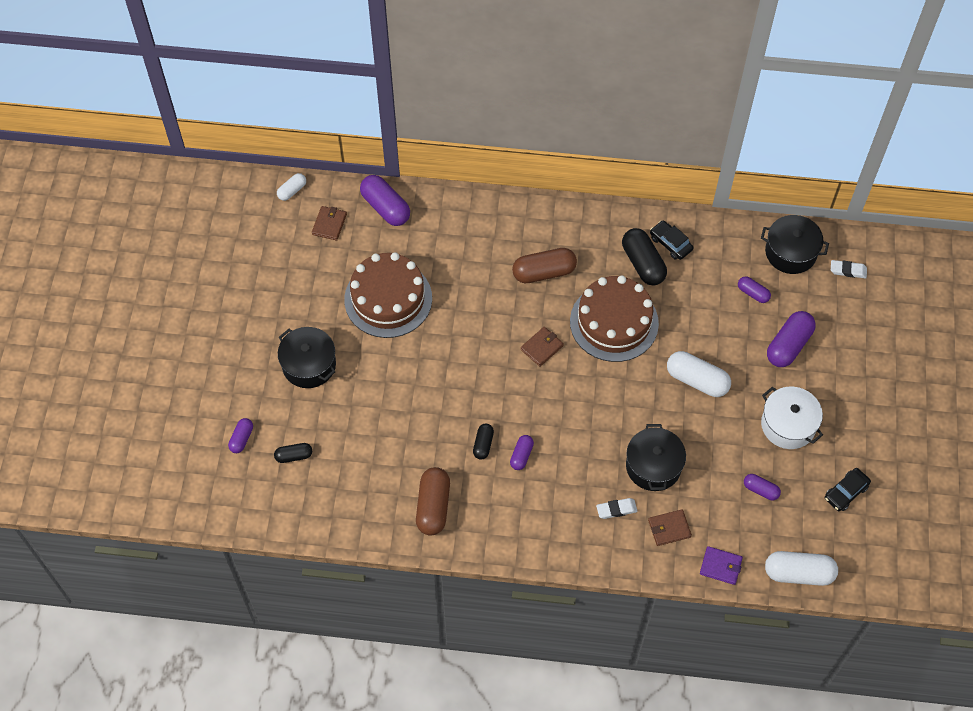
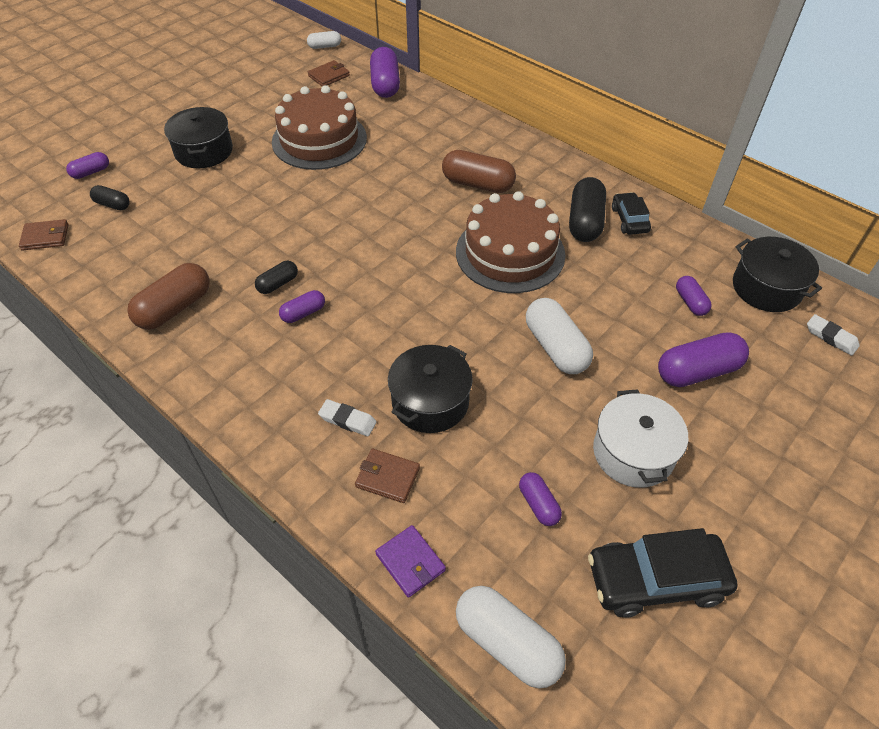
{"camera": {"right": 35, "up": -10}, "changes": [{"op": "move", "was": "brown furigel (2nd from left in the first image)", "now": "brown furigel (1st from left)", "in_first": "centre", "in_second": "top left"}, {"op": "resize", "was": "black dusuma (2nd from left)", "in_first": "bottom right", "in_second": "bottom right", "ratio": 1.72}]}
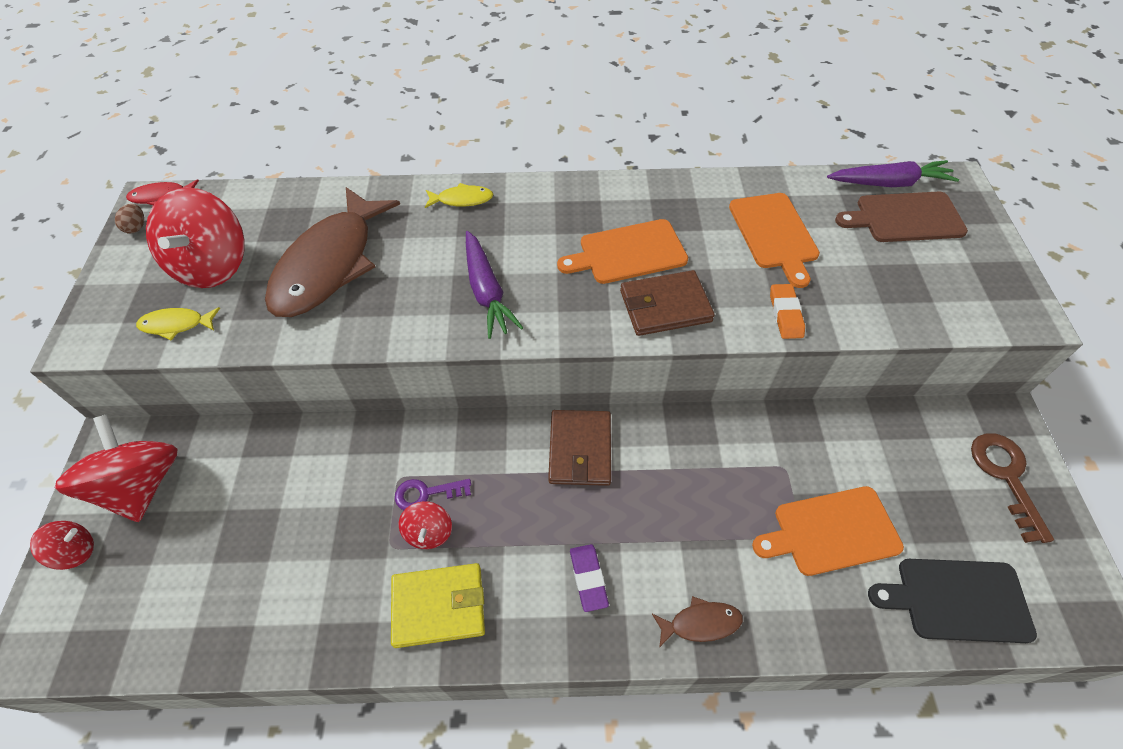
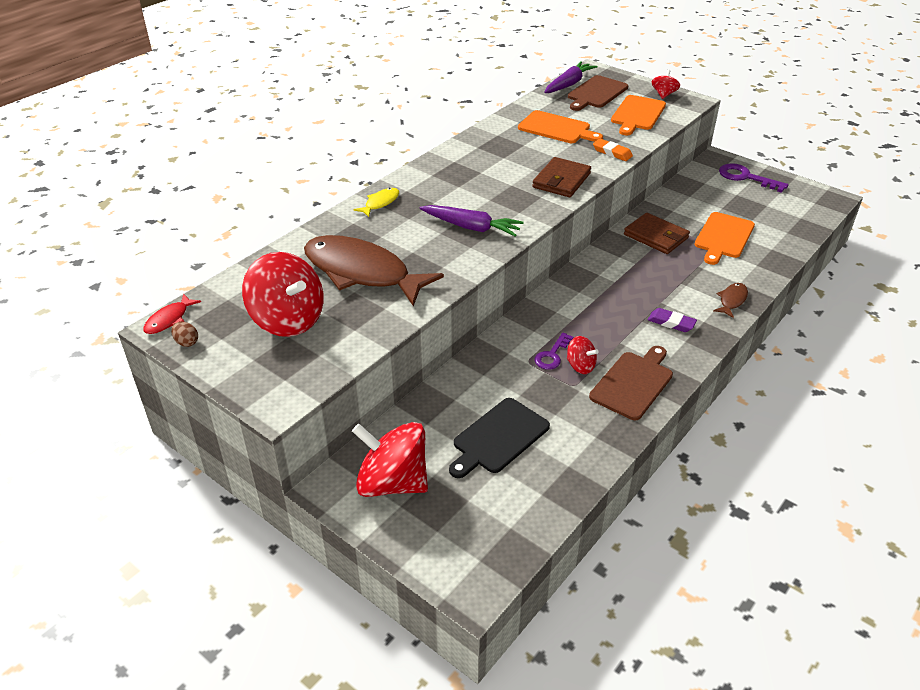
{"camera": {"right": -50, "up": -15}, "changes": [{"op": "rotate", "was": "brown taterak (1st from left)", "in_first": "middle left", "in_second": "centre", "clockwise": 150}, {"op": "move", "was": "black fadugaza", "in_first": "bottom right", "in_second": "centre"}, {"op": "replace", "was": "yellow furigel", "now": "brown fadugaza (2nd from left)", "in_first": "bottom centre", "in_second": "middle right"}, {"op": "move", "was": "orange fadugaza (1st from left in the first image)", "now": "orange fadugaza (2nd from left)", "in_first": "centre", "in_second": "top right"}, {"op": "move", "was": "brown furigel (1st from left in the first image)", "now": "brown furigel (2nd from left)", "in_first": "centre", "in_second": "middle right"}, {"op": "move", "was": "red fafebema (1st from left in the first image)", "now": "red fafebema (4th from left)", "in_first": "bottom left", "in_second": "top right"}, {"op": "recolor", "was": "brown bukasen", "now": "purple bukasen (2nd from left)", "in_first": "middle right", "in_second": "top right"}, {"op": "delete", "was": "yellow taterak (1st from left)", "in_first": "middle left"}]}
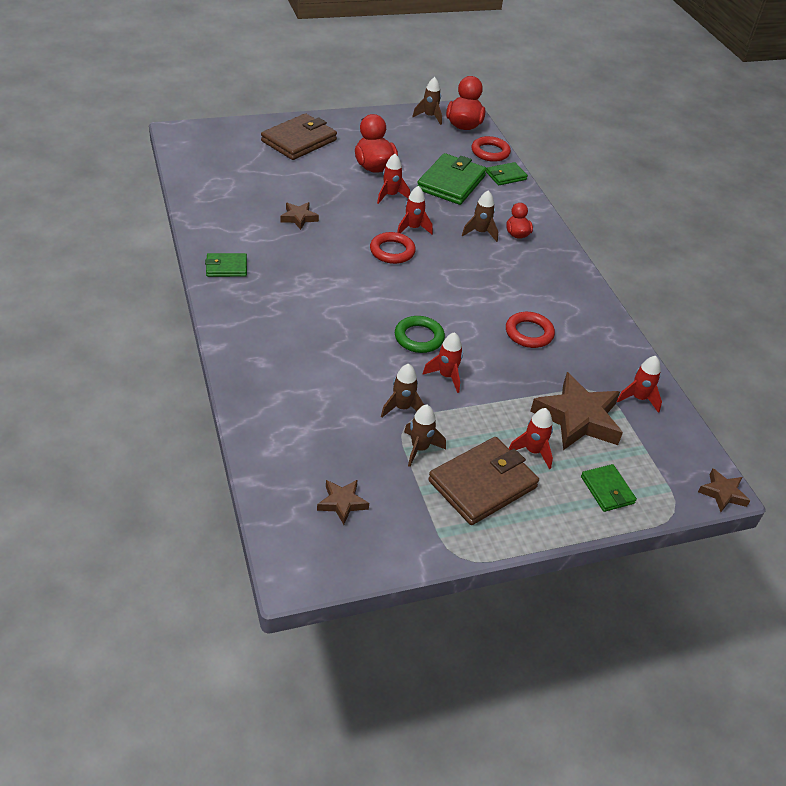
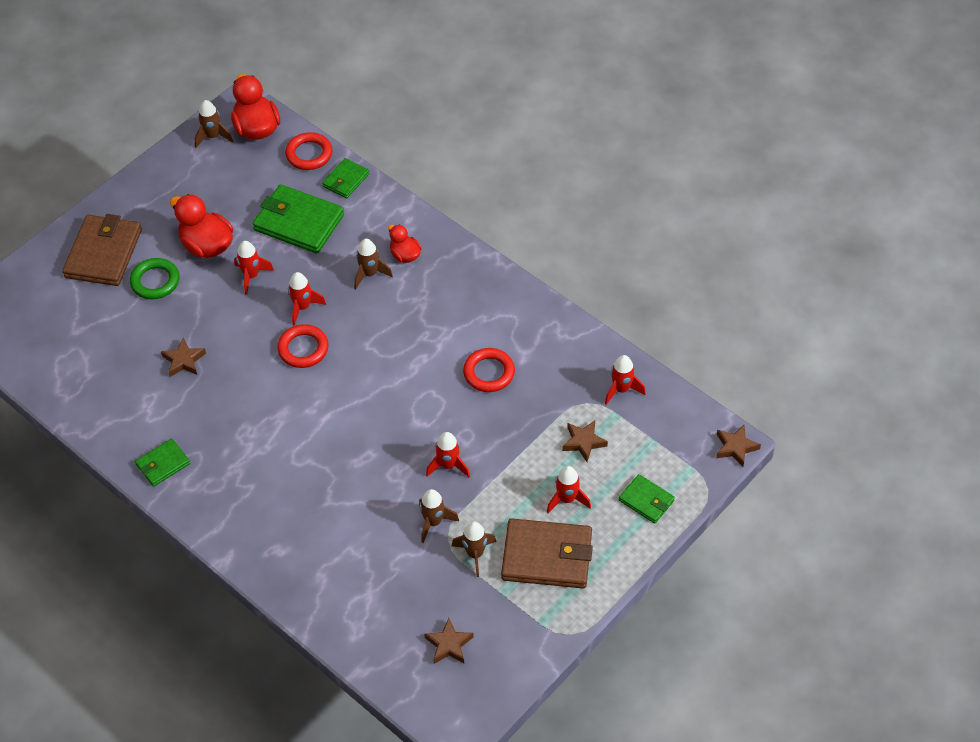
{"camera": {"right": -25, "up": 10}, "changes": [{"op": "move", "was": "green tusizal", "in_first": "centre", "in_second": "middle left"}, {"op": "rotate", "was": "green furigel (2nd from left)", "in_first": "top centre", "in_second": "top left", "clockwise": -60}, {"op": "rotate", "was": "brown furigel (2nd from left)", "in_first": "centre", "in_second": "bottom centre", "clockwise": 75}, {"op": "resize", "was": "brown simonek (3rd from left)", "in_first": "middle right", "in_second": "centre", "ratio": 0.5}]}
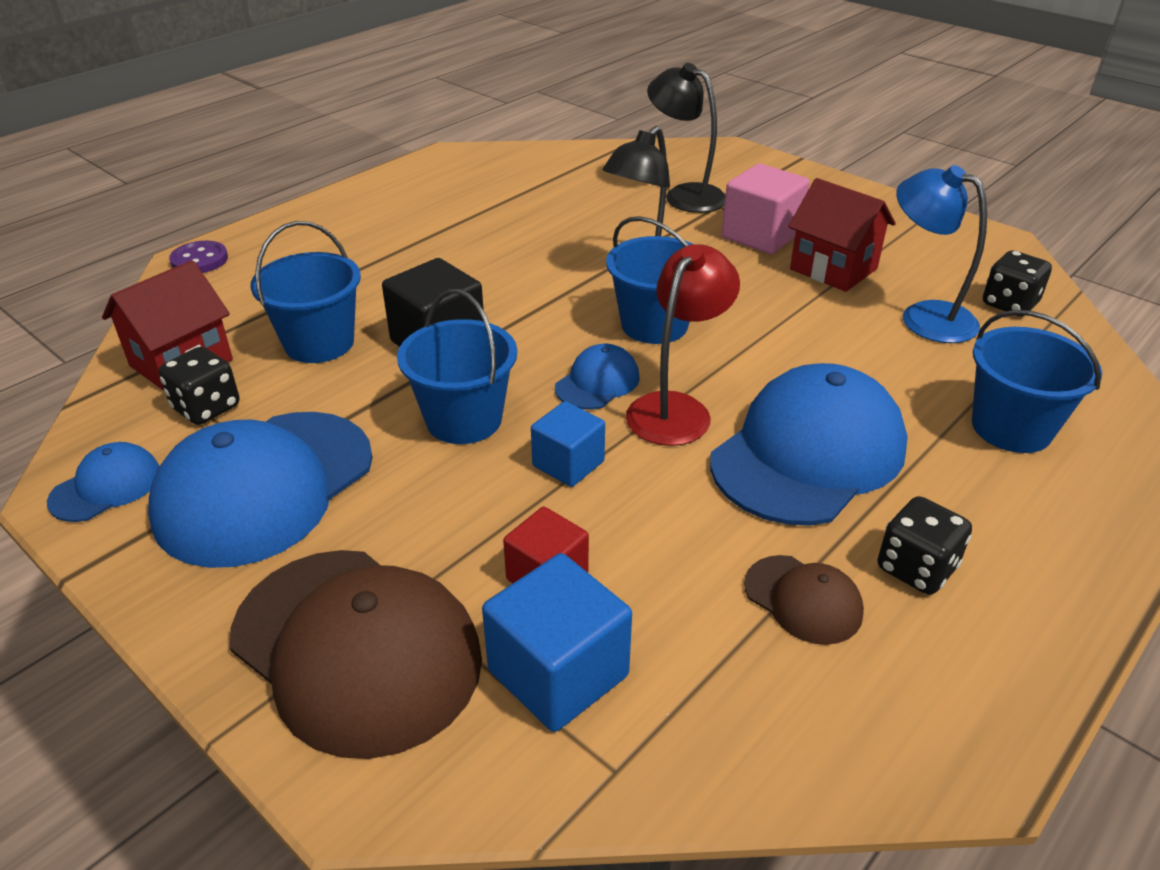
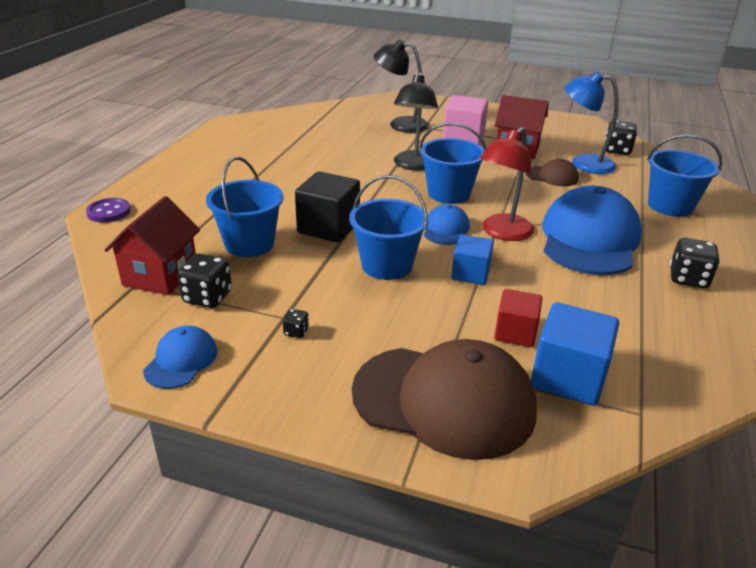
{"camera": {"right": -25, "up": -5}, "changes": [{"op": "replace", "was": "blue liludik (2nd from left)", "now": "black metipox (2nd from left)", "in_first": "middle left", "in_second": "centre"}, {"op": "rotate", "was": "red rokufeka", "in_first": "centre", "in_second": "top right", "clockwise": -150}, {"op": "move", "was": "brown liludik (2nd from left)", "in_first": "bottom right", "in_second": "top right"}]}
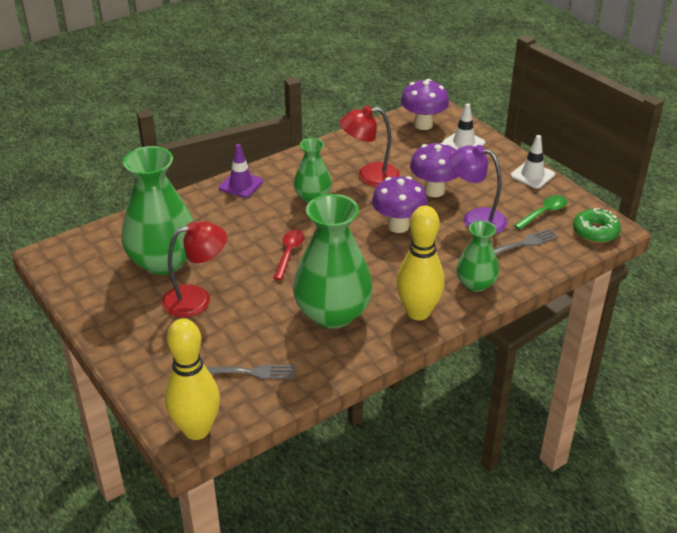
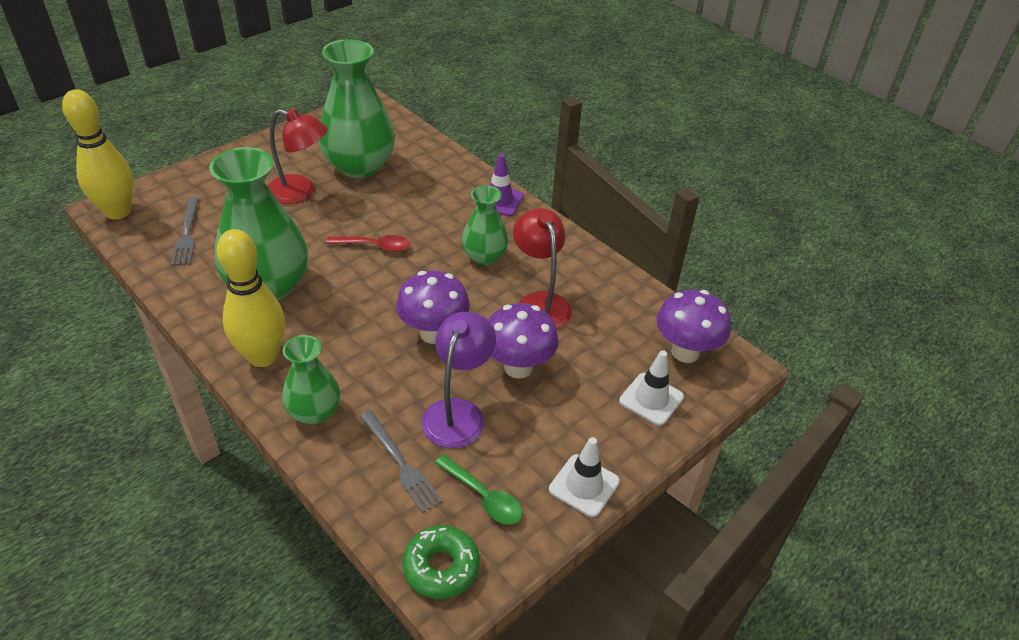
{"camera": {"right": 80, "up": 5}, "changes": [{"op": "rotate", "was": "red rokufeka (1st from left)", "in_first": "middle left", "in_second": "top left", "clockwise": -45}]}
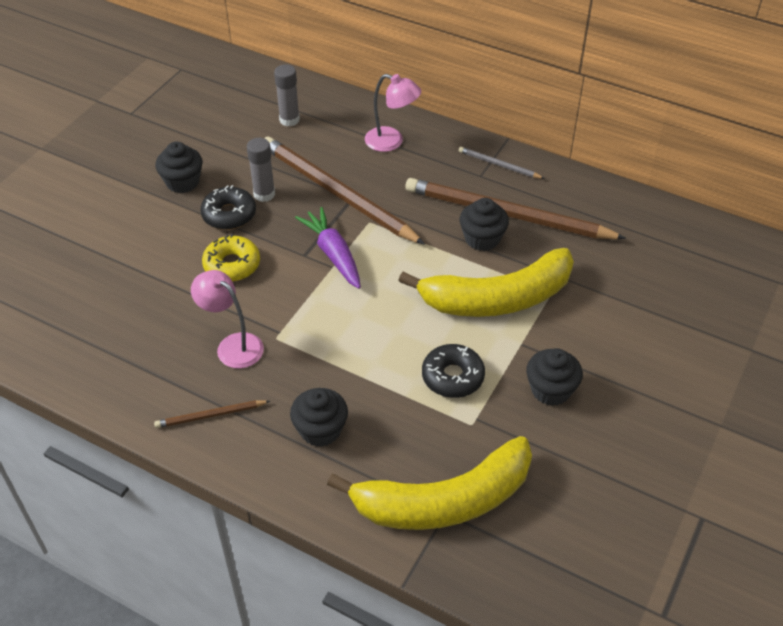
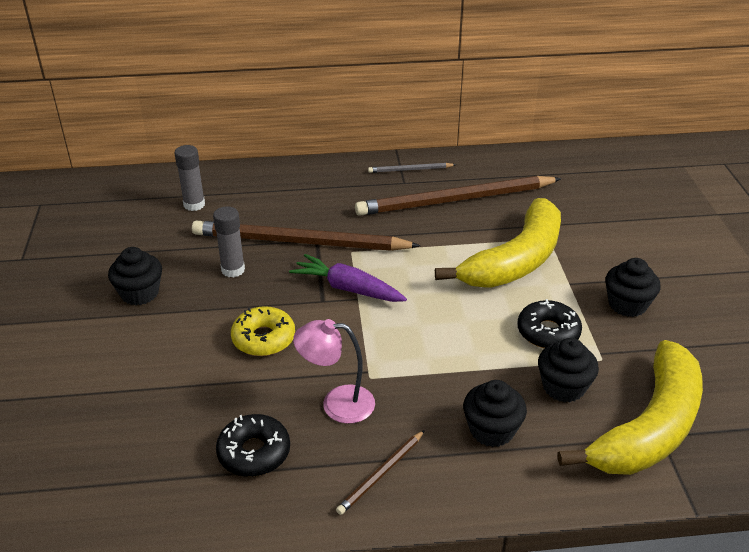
{"camera": {"right": -35, "up": -10}, "changes": [{"op": "move", "was": "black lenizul (1st from left)", "in_first": "top left", "in_second": "bottom centre"}, {"op": "move", "was": "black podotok (3rd from left)", "in_first": "centre", "in_second": "bottom right"}, {"op": "delete", "was": "pink rokufeka (2nd from left)", "in_first": "top centre"}]}
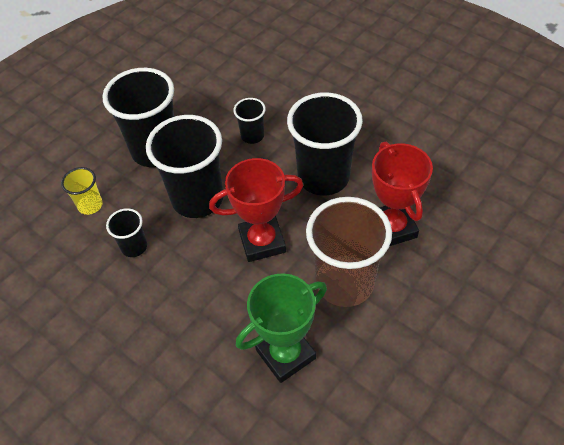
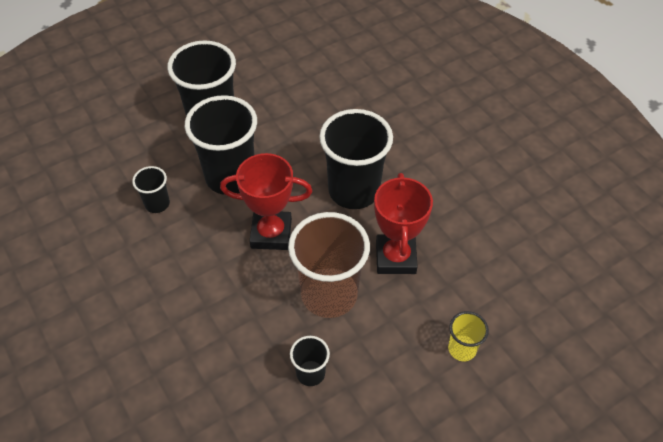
{"camera": {"right": 15, "up": 0}, "changes": [{"op": "move", "was": "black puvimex (4th from left)", "in_first": "top centre", "in_second": "bottom centre"}, {"op": "move", "was": "yellow puvimex", "in_first": "middle left", "in_second": "bottom right"}, {"op": "delete", "was": "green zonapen", "in_first": "bottom centre"}]}
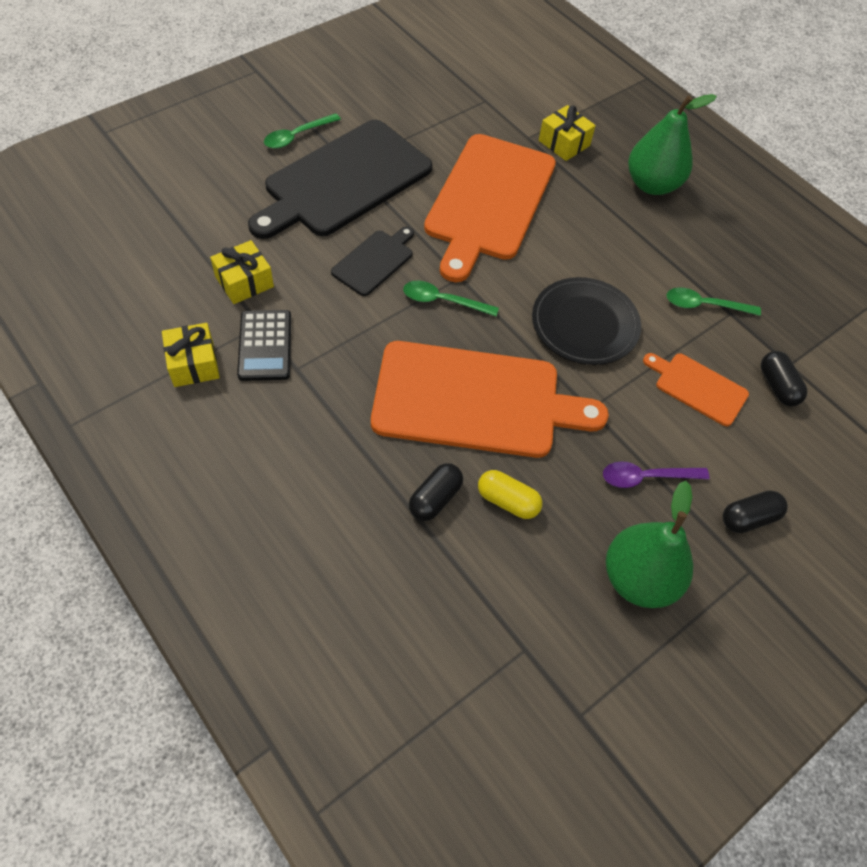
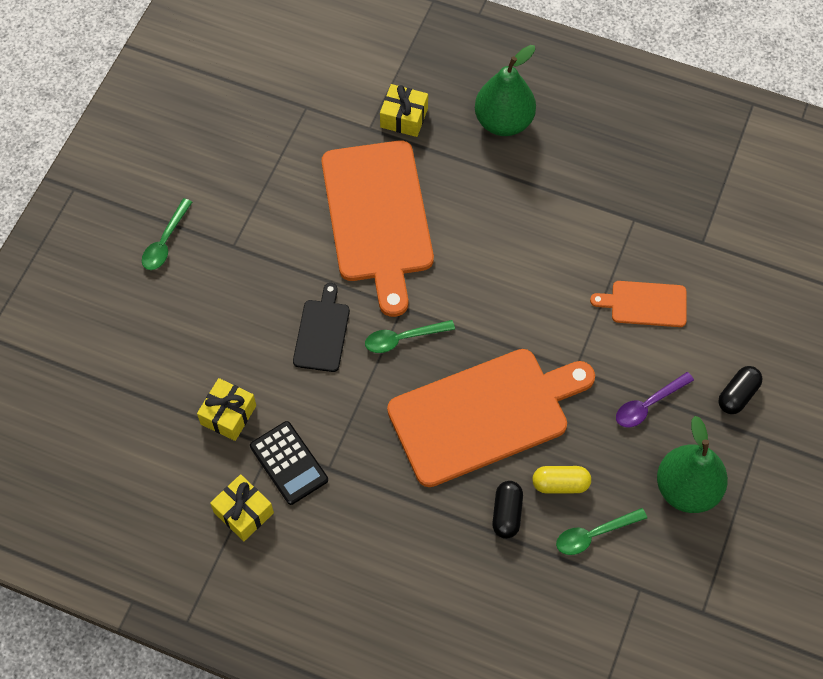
{"camera": {"right": -25, "up": 5}, "changes": [{"op": "move", "was": "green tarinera (3rd from left)", "in_first": "middle right", "in_second": "bottom right"}, {"op": "delete", "was": "black fadugaza (1st from left)", "in_first": "top centre"}, {"op": "delete", "was": "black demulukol", "in_first": "middle right"}, {"op": "delete", "was": "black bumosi (3rd from left)", "in_first": "middle right"}]}
